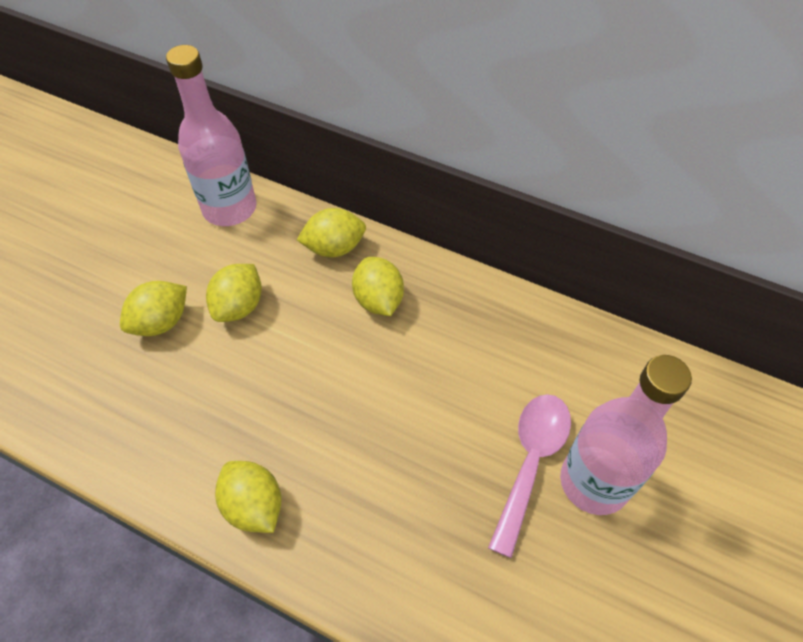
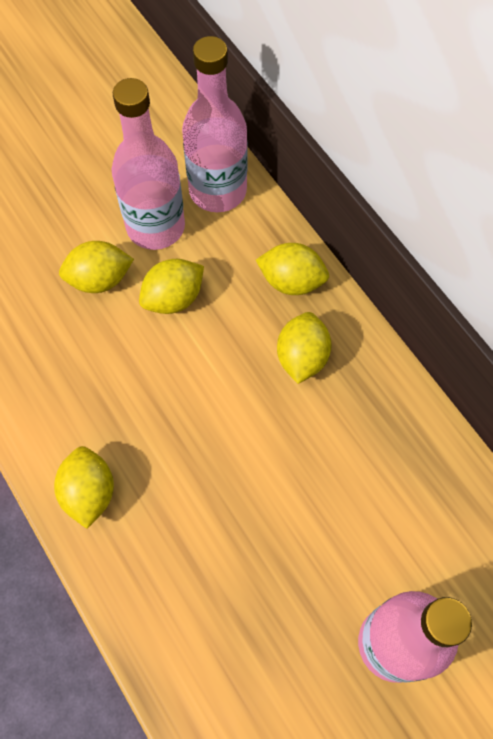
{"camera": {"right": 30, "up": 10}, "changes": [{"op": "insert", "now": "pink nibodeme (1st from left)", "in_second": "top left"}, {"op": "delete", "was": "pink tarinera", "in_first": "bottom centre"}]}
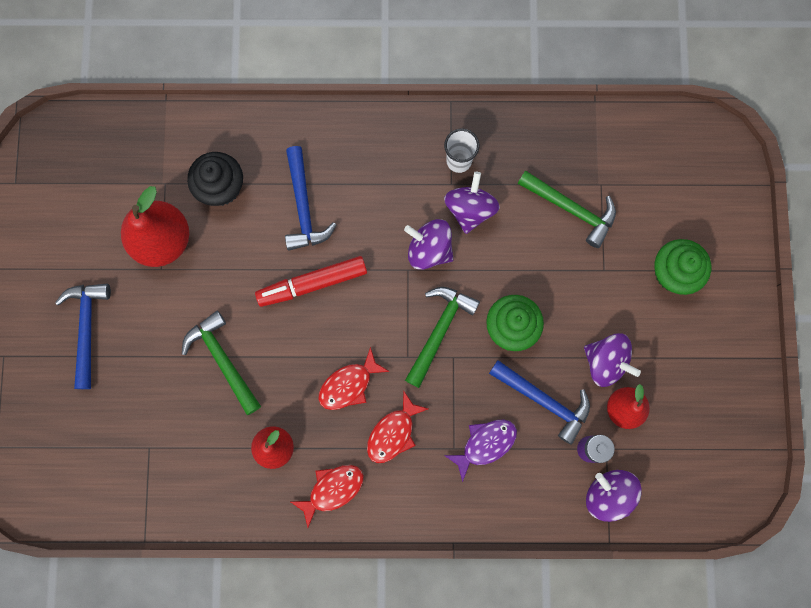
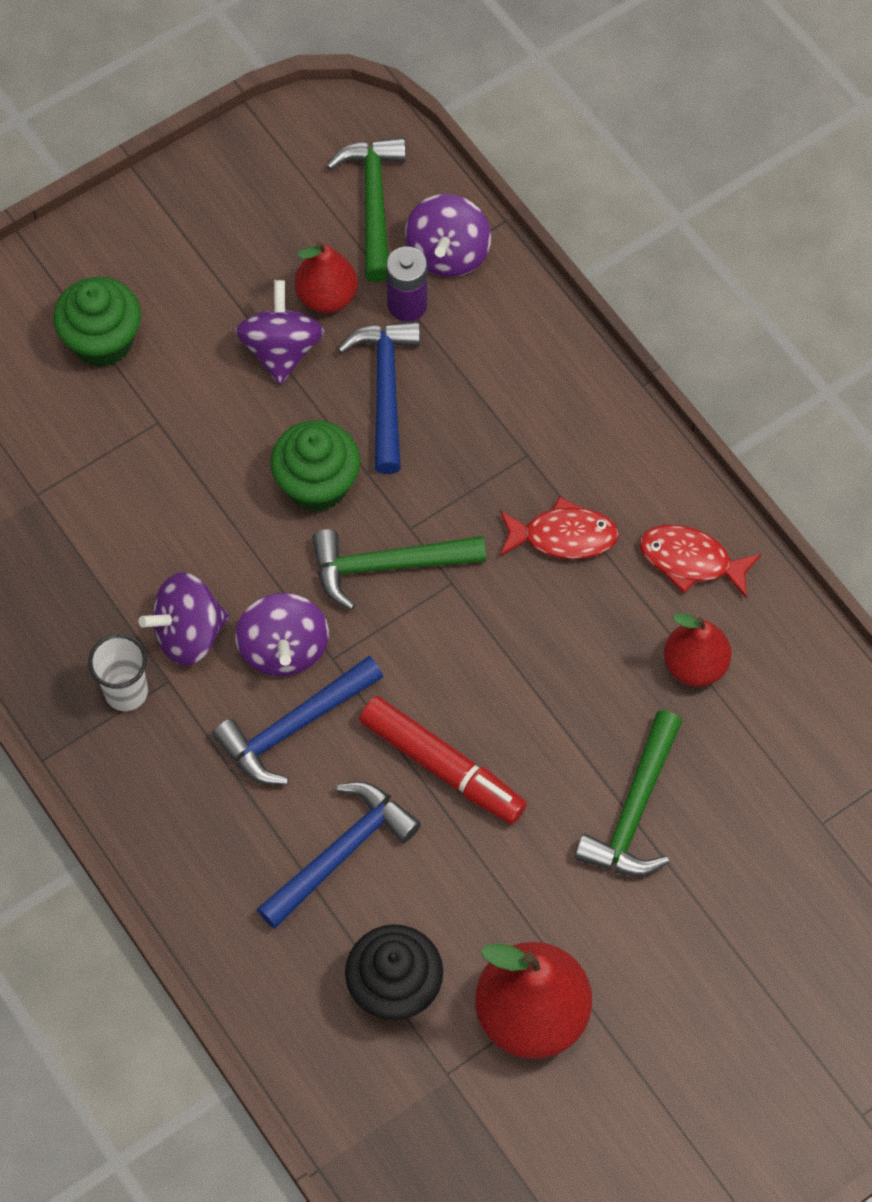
{"camera": {"right": -125, "up": -15}, "changes": [{"op": "move", "was": "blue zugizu (1st from left)", "in_first": "middle left", "in_second": "centre"}, {"op": "move", "was": "green zugizu (3rd from left in the first image)", "now": "green zugizu (1st from left)", "in_first": "middle right", "in_second": "top centre"}, {"op": "delete", "was": "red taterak (2nd from left)", "in_first": "centre"}, {"op": "delete", "was": "purple taterak", "in_first": "bottom centre"}]}
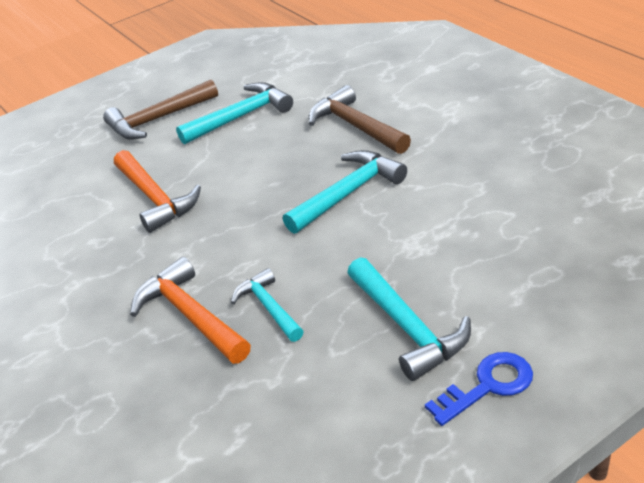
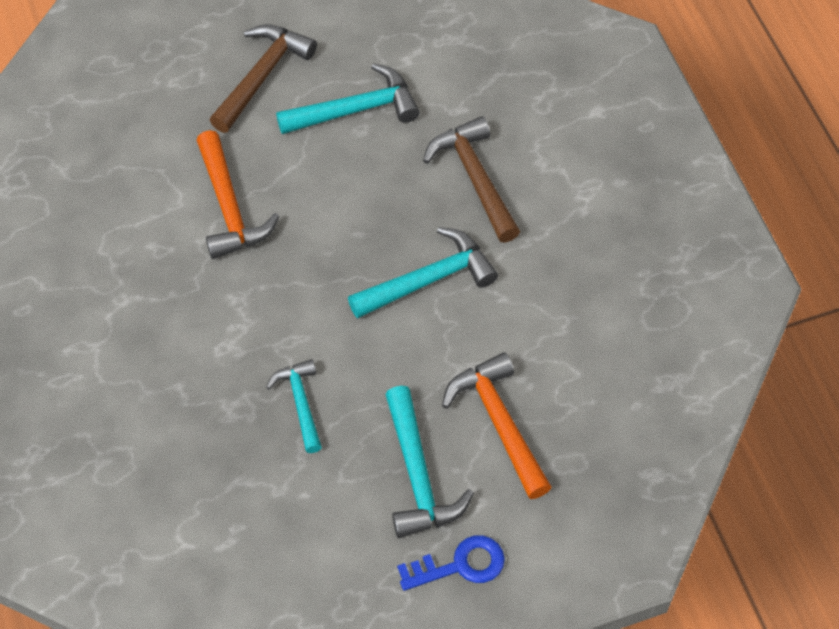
{"camera": {"right": 10, "up": 20}, "changes": [{"op": "rotate", "was": "brown zugizu (1st from left)", "in_first": "top left", "in_second": "top left", "clockwise": 135}, {"op": "move", "was": "orange zugizu (2nd from left)", "in_first": "middle left", "in_second": "bottom centre"}]}
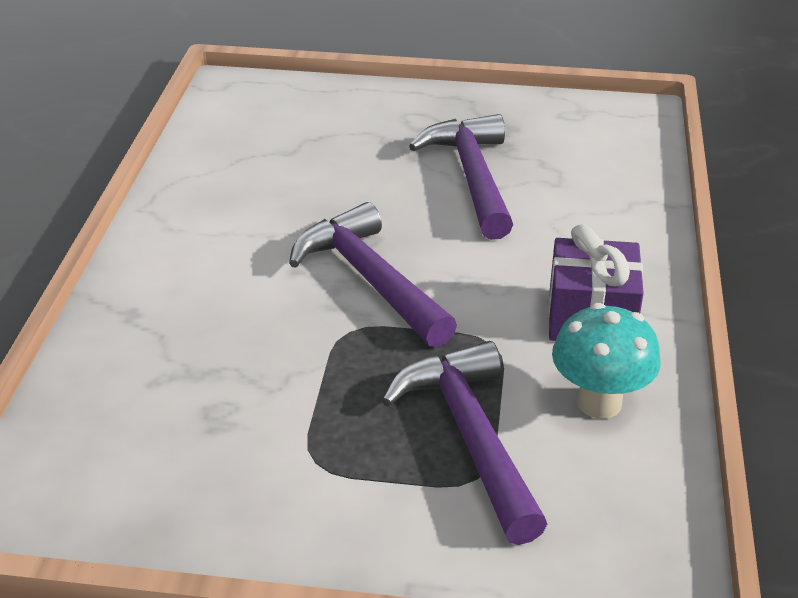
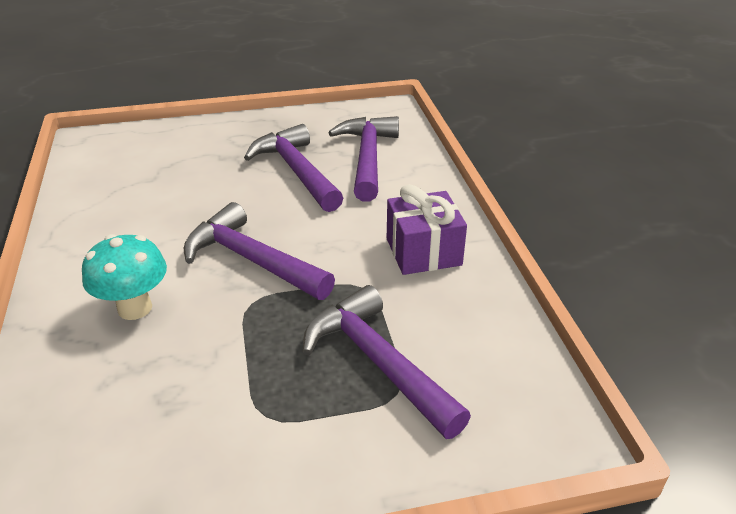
{"camera": {"right": -20, "up": 0}, "changes": [{"op": "move", "was": "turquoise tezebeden", "in_first": "middle right", "in_second": "middle left"}, {"op": "insert", "now": "purple zugizu (3rd from left)", "in_second": "top centre"}]}
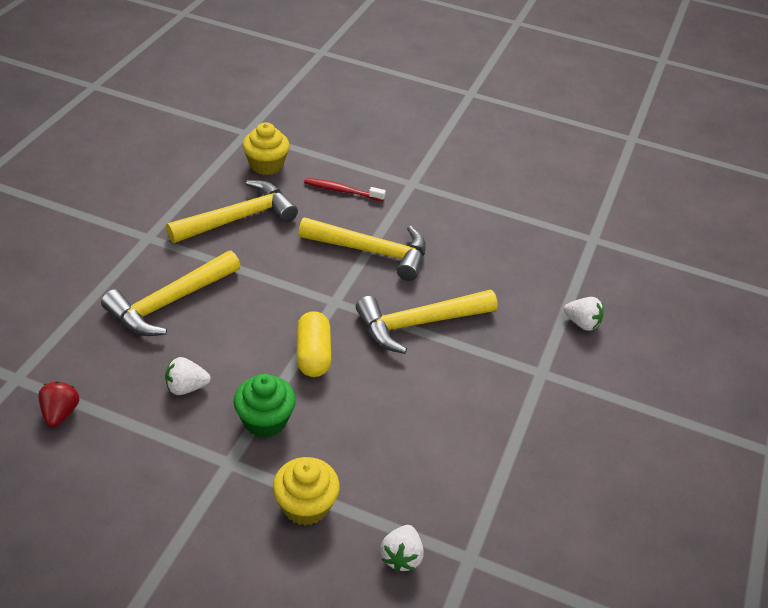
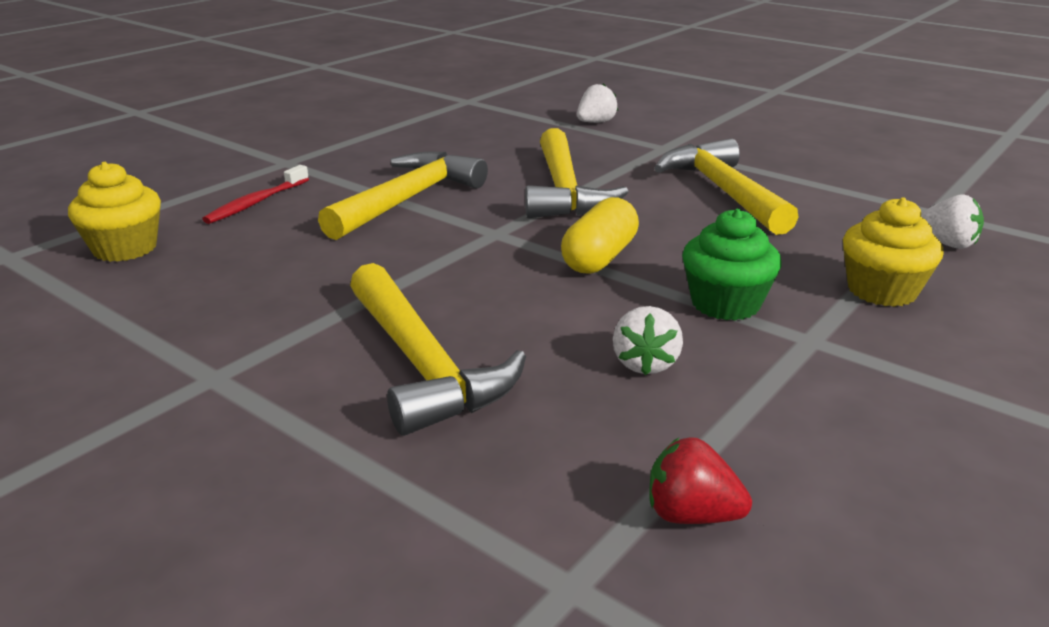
{"camera": {"right": -70, "up": -15}, "changes": [{"op": "rotate", "was": "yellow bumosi", "in_first": "centre", "in_second": "centre", "clockwise": -75}, {"op": "move", "was": "yellow zugizu (2nd from left in the first image)", "now": "yellow zugizu (4th from left)", "in_first": "middle left", "in_second": "top right"}]}
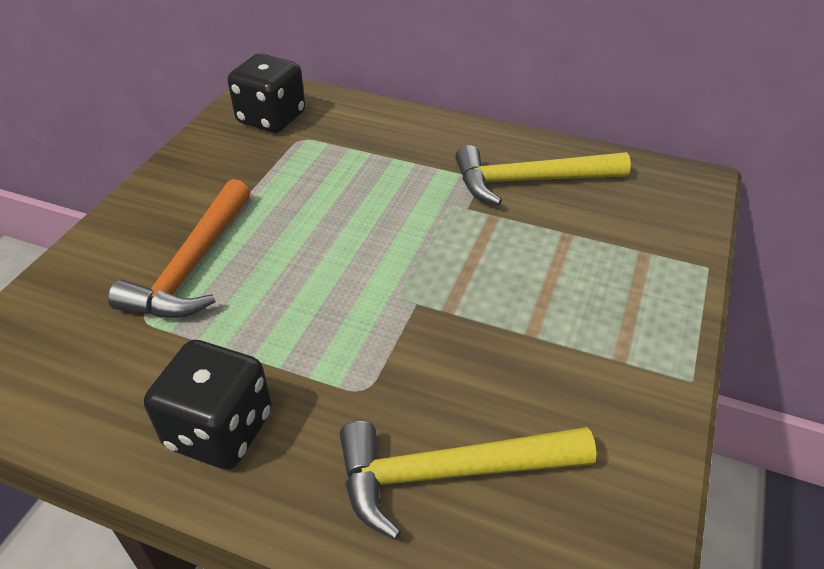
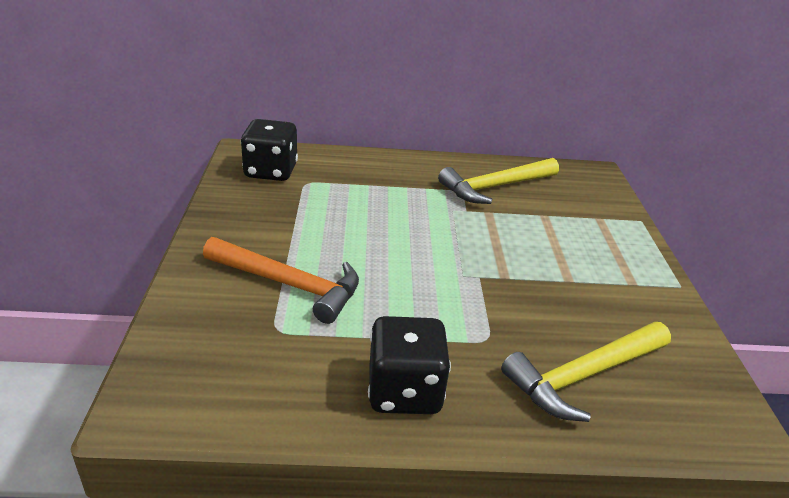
{"camera": {"right": -25, "up": -10}, "changes": [{"op": "rotate", "was": "orange zugizu", "in_first": "middle left", "in_second": "centre", "clockwise": -60}]}
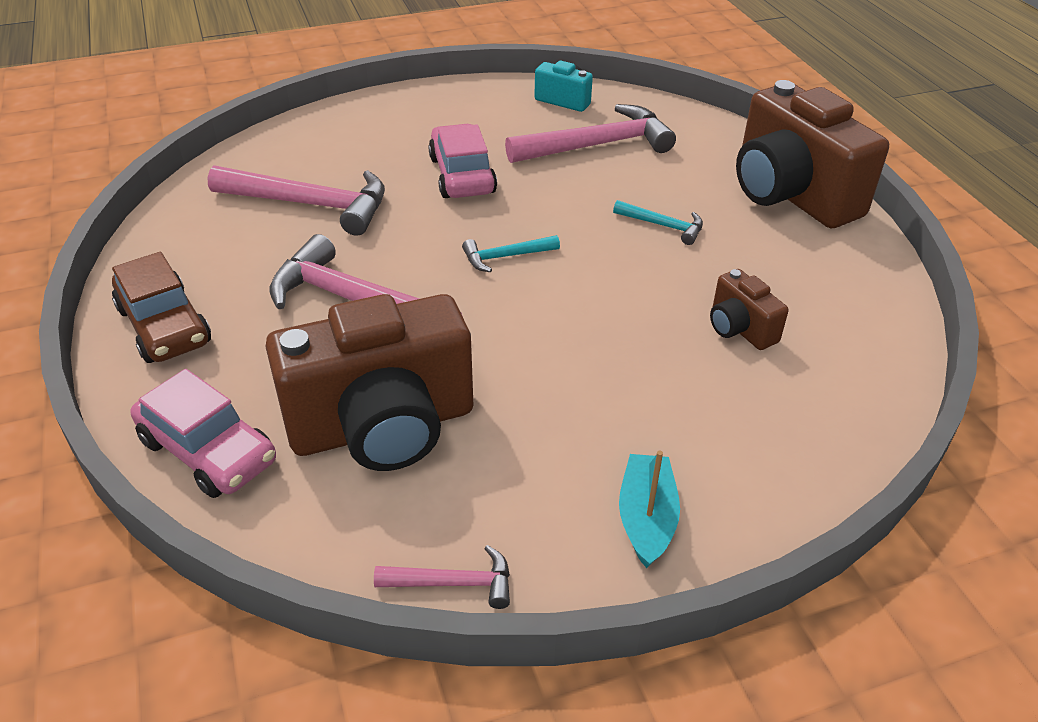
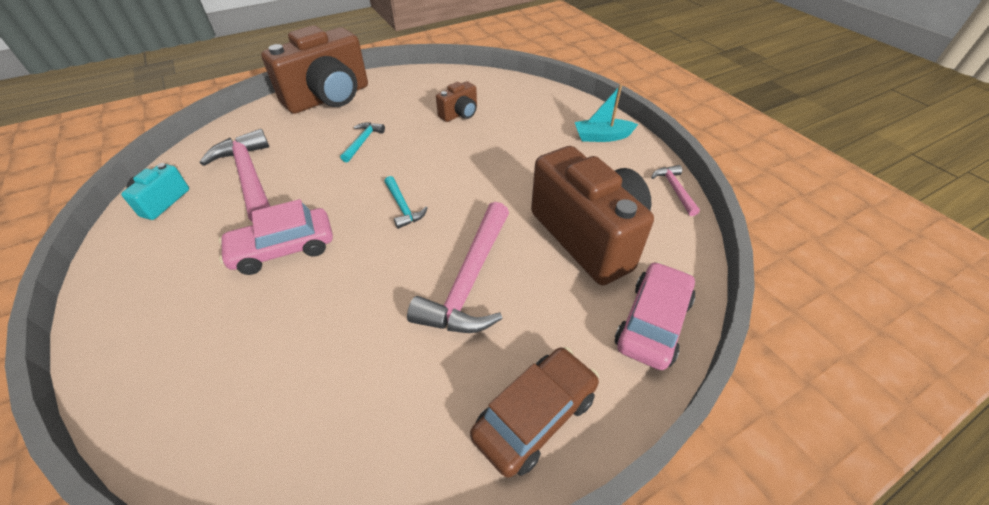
{"camera": {"right": -100, "up": 5}, "changes": [{"op": "delete", "was": "pink zugizu (1st from left)", "in_first": "top left"}]}
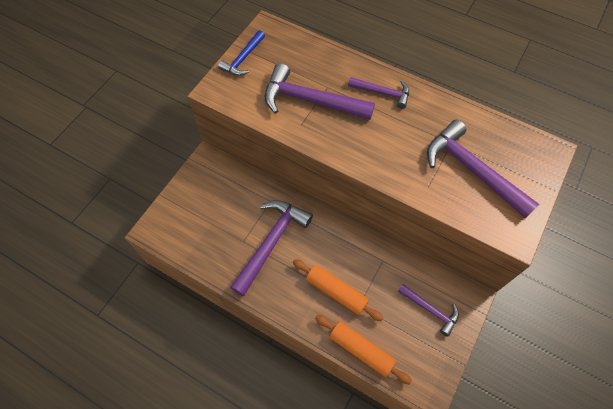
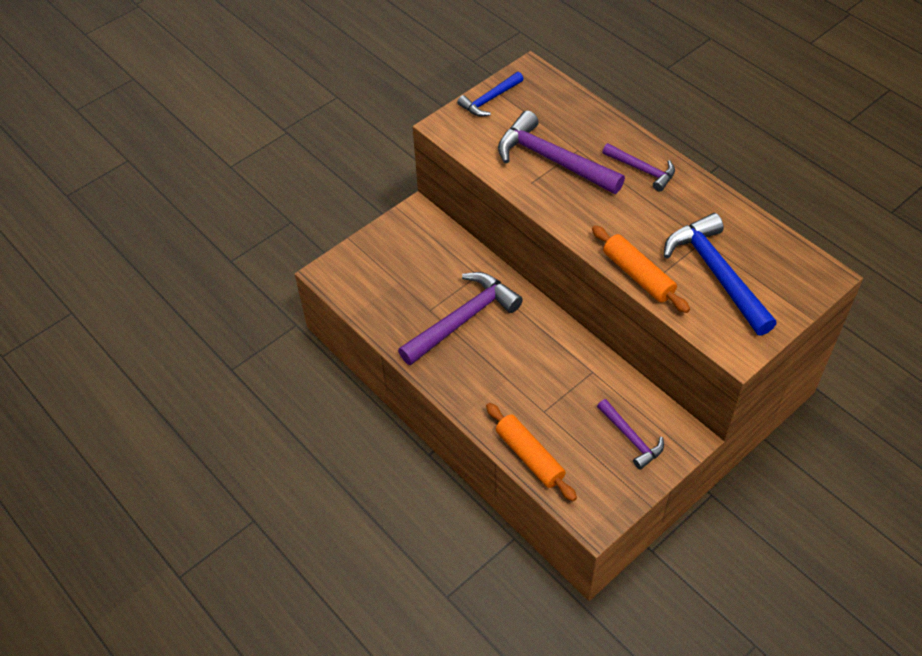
{"camera": {"right": 20, "up": -10}, "changes": [{"op": "move", "was": "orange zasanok (1st from left in the first image)", "now": "orange zasanok (2nd from left)", "in_first": "bottom centre", "in_second": "middle right"}, {"op": "recolor", "was": "purple zugizu (5th from left)", "now": "blue zugizu (2nd from left)", "in_first": "middle right", "in_second": "middle right"}]}
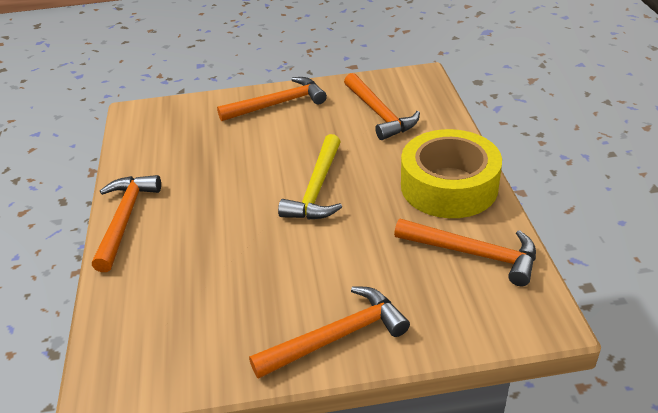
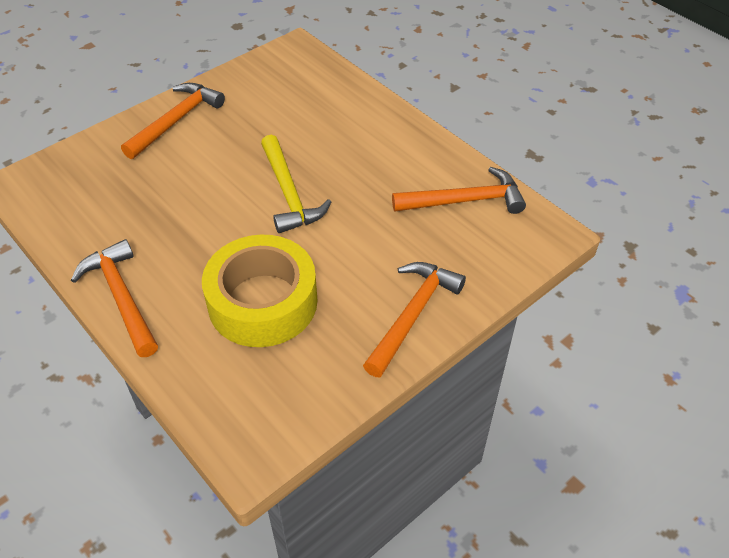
{"camera": {"right": -35, "up": 10}, "changes": [{"op": "move", "was": "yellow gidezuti", "in_first": "middle right", "in_second": "centre"}, {"op": "delete", "was": "orange zugizu (4th from left)", "in_first": "top centre"}]}
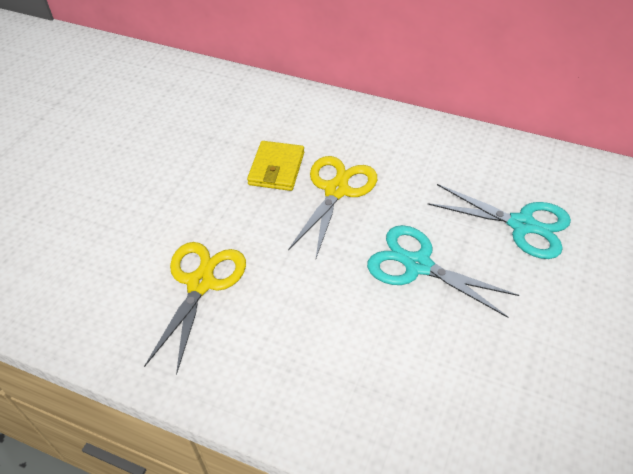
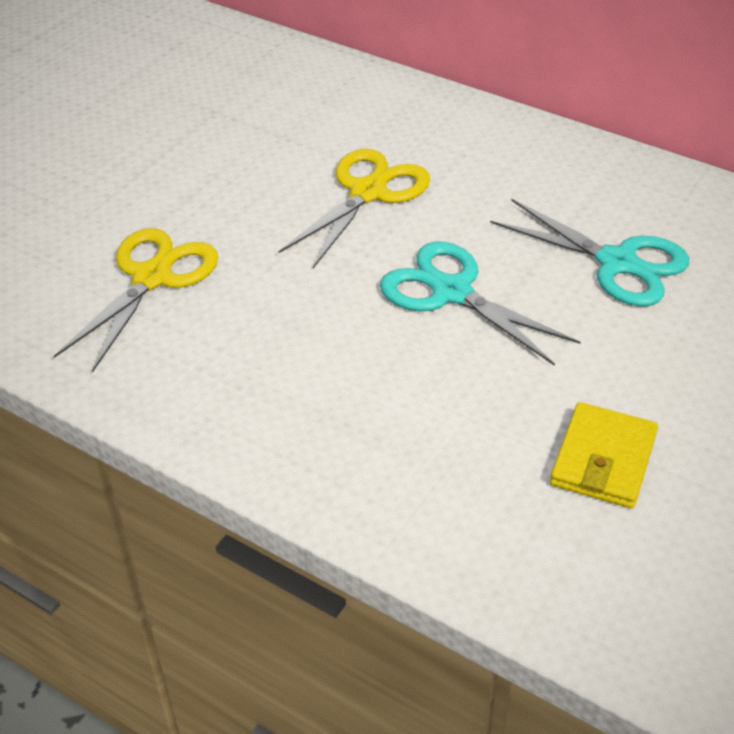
{"camera": {"right": 10, "up": -5}, "changes": [{"op": "move", "was": "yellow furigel", "in_first": "centre", "in_second": "middle right"}]}
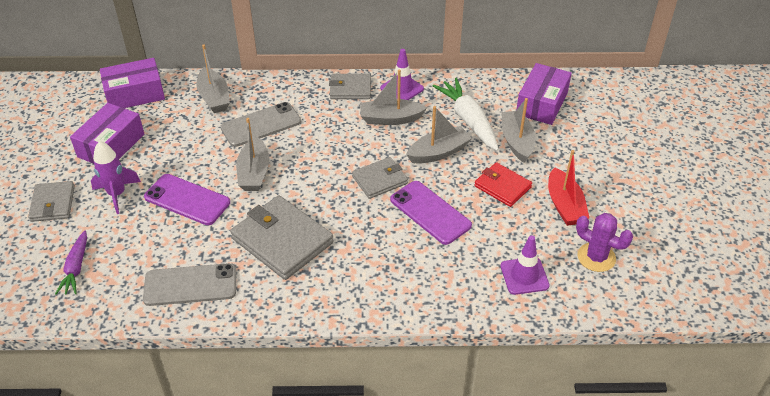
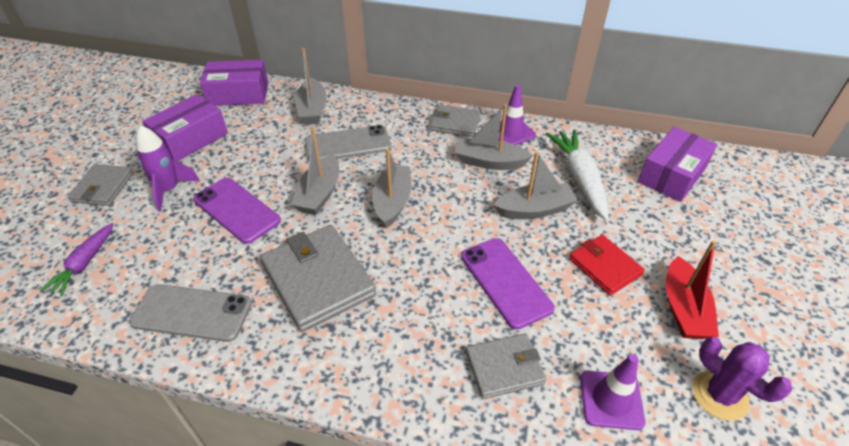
{"camera": {"right": 15, "up": 0}, "changes": [{"op": "move", "was": "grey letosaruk (5th from left in the first image)", "now": "grey letosaruk (3rd from left)", "in_first": "top right", "in_second": "centre"}, {"op": "move", "was": "grey furigel (4th from left)", "in_first": "centre", "in_second": "bottom centre"}]}
